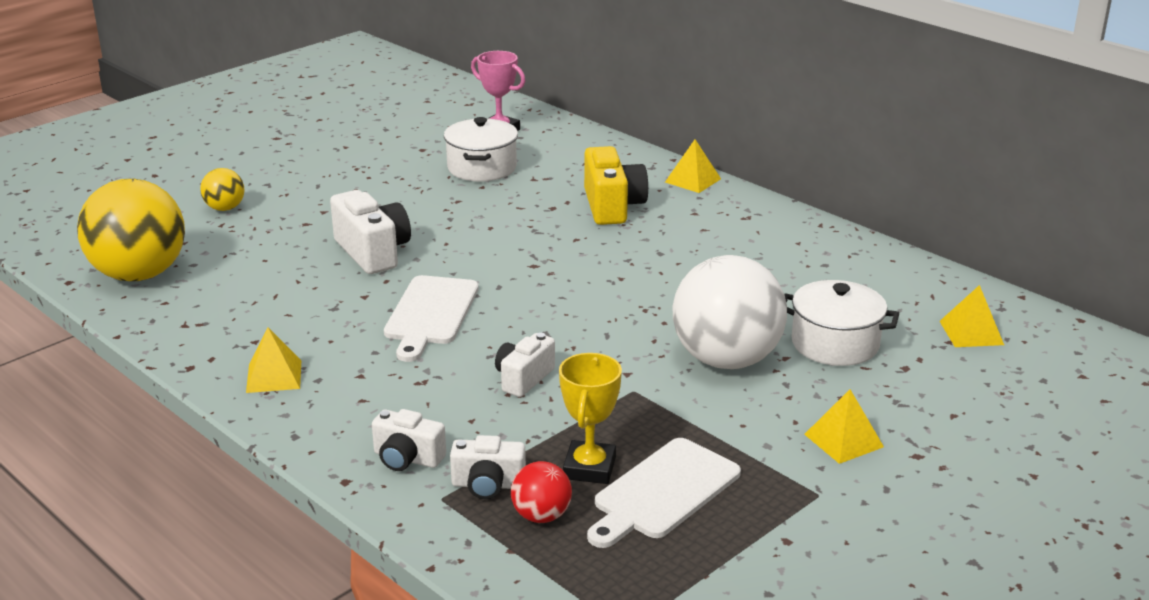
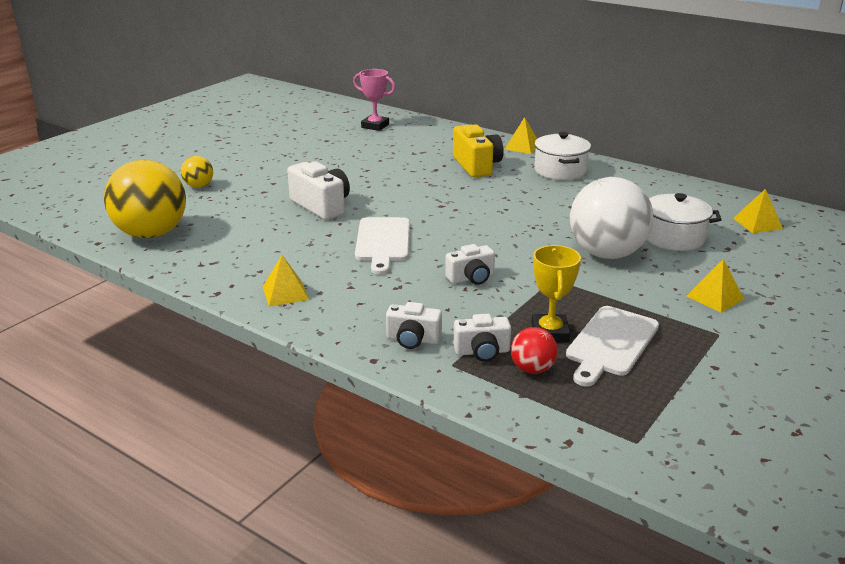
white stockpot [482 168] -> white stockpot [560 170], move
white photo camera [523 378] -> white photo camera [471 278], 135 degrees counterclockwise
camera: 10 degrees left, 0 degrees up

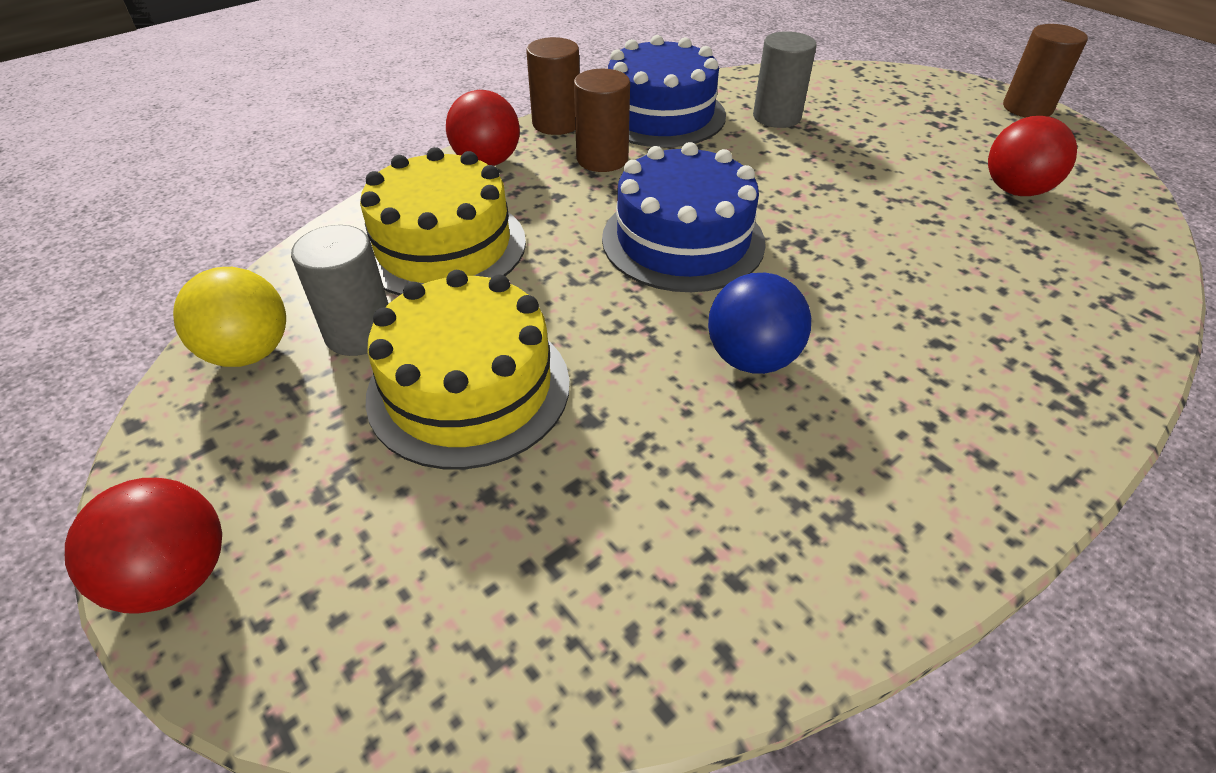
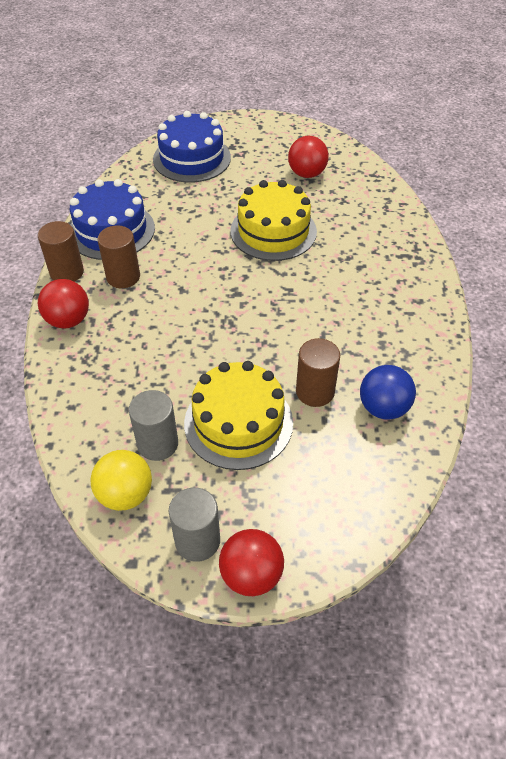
brown solid cylinder [1027 108] -> brown solid cylinder [315 391], move
ash-grey solid cylinder [776 117] -> ash-grey solid cylinder [197 541], move
royal blue cake [683 240] -> royal blue cake [192 158], move
bright yellow cake [443 246] -> bright yellow cake [273 231], move
royal blue ball [751 359] -> royal blue ball [383 408], move
camera: 50 degrees left, 5 degrees up

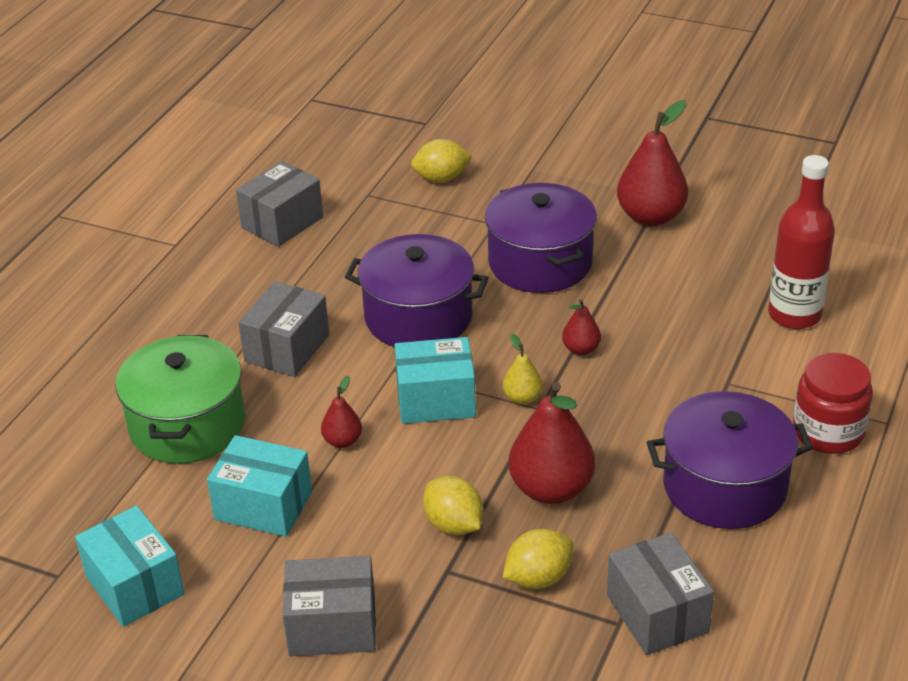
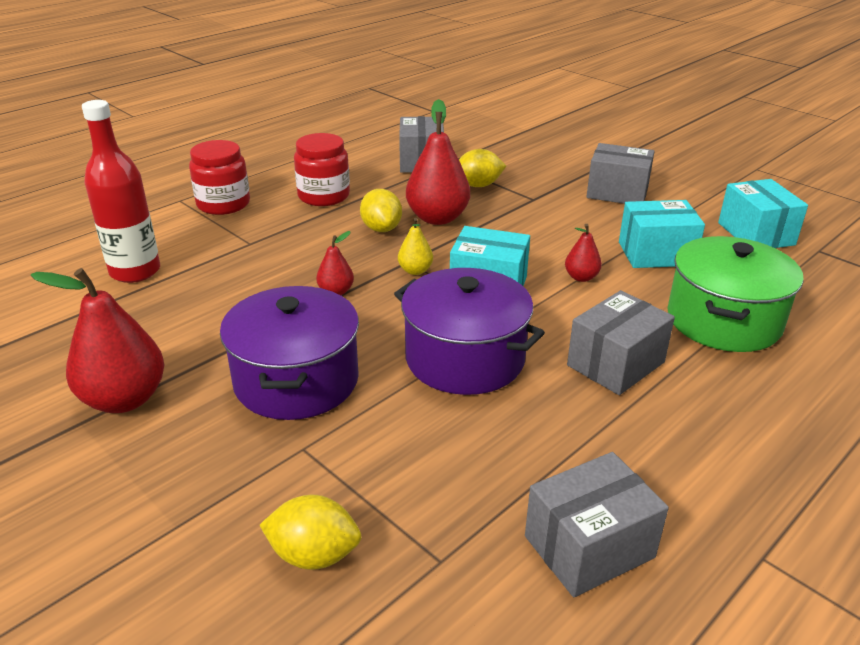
royal purple stockpot [724 486] -> scarlet jam jar [324 196]
turquoise box [263 506] -> turquoise box [656 254], 45 degrees counterclockwise
bright yellow citrus fruit [454 525] -> bright yellow citrus fruit [381 229], move
camera: 160 degrees left, 5 degrees down

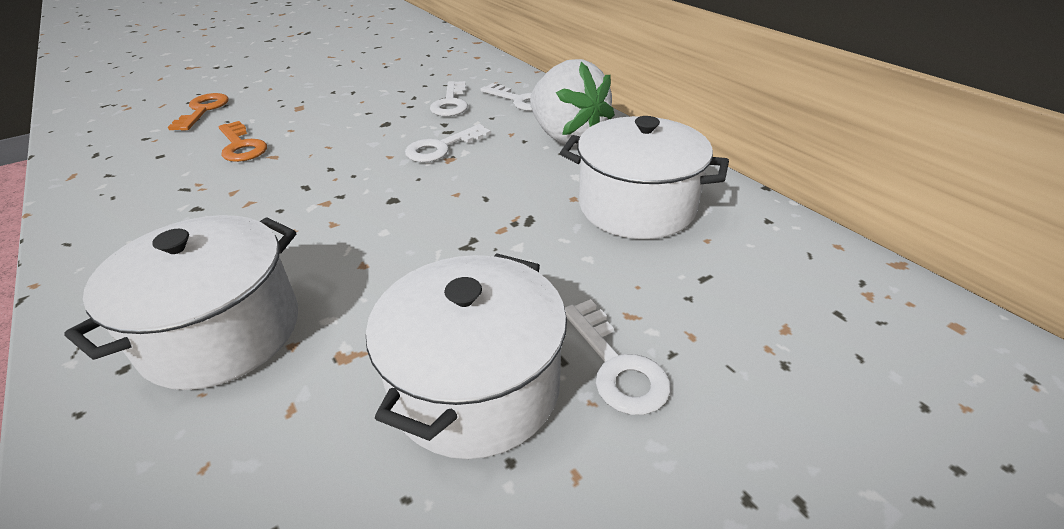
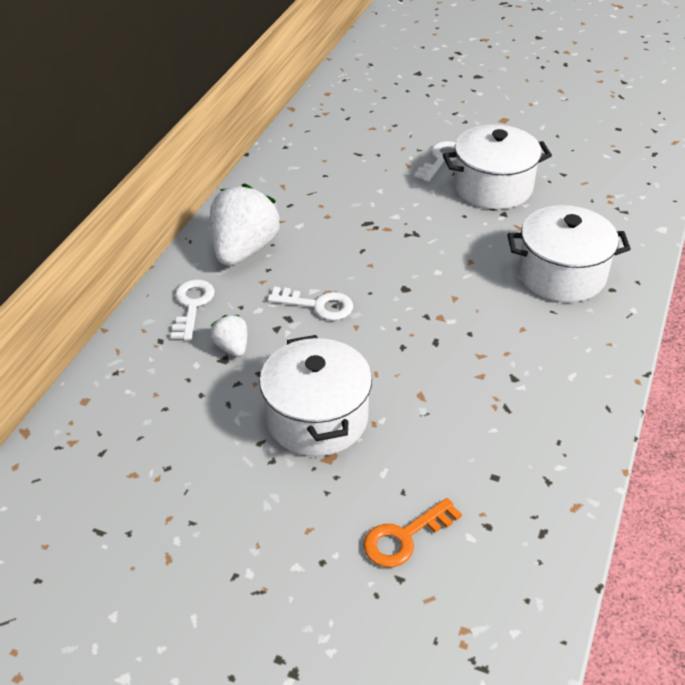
white key [451 103] -> white toy strawberry [232 347]
white stockpot [636 206] -> white stockpot [317 418], move
orange key [241 146] -> none
camera: 125 degrees left, 5 degrees up

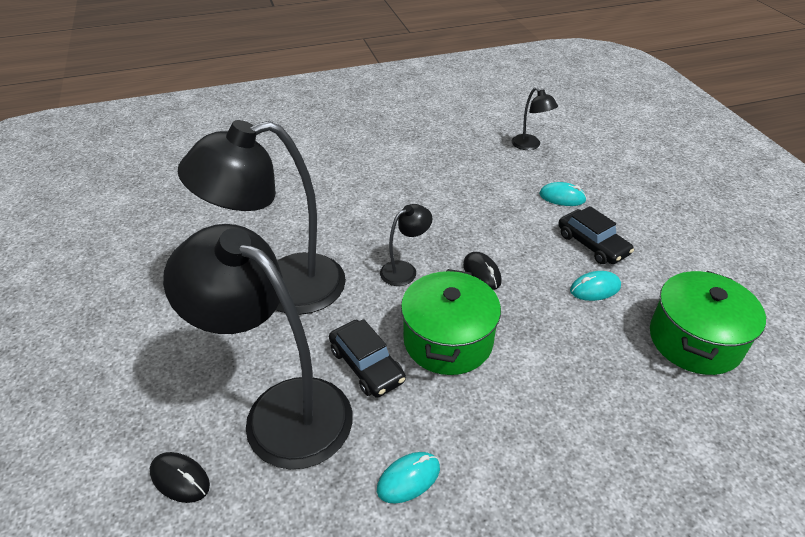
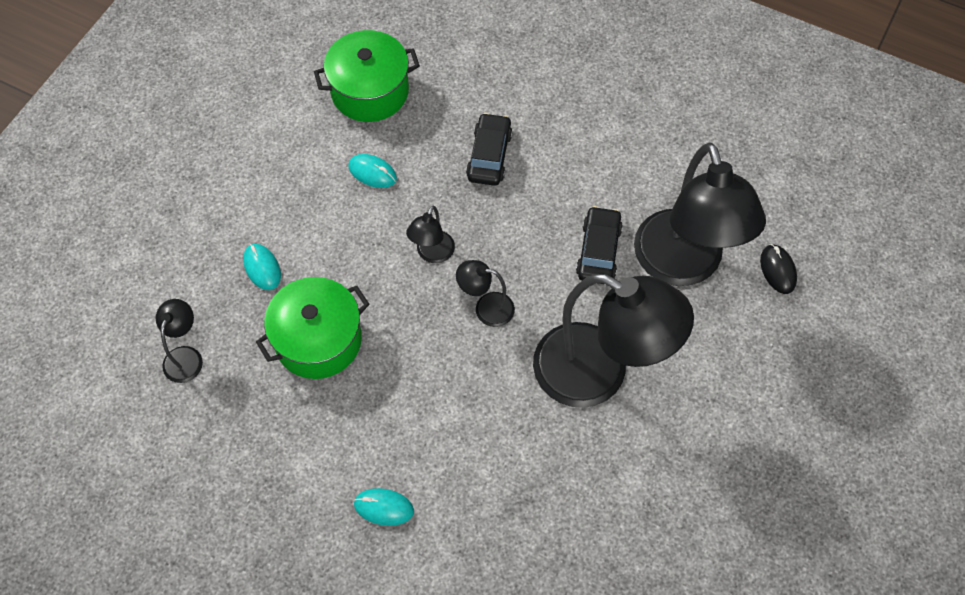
jet-black automobile [592 244] -> jet-black automobile [489 155], move
jet-black PC mouse [482 273] -> jet-black lamp [432 254]
emerald stockpot [448 340] -> emerald stockpot [318 340], move
turquoise PC mouse [408 479] -> turquoise PC mouse [384 507], move
camera: 135 degrees left, 20 degrees up

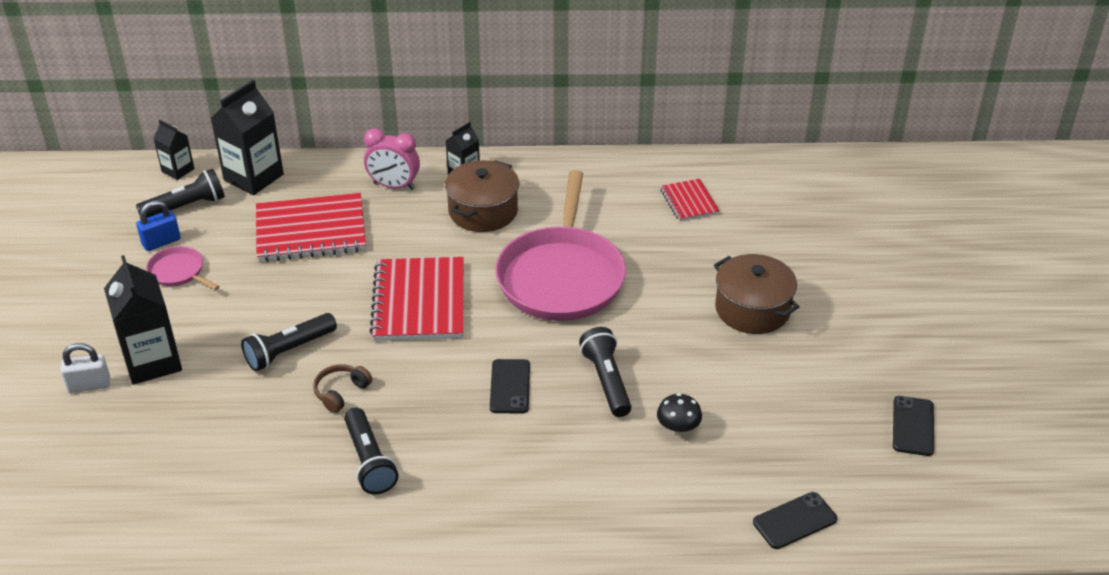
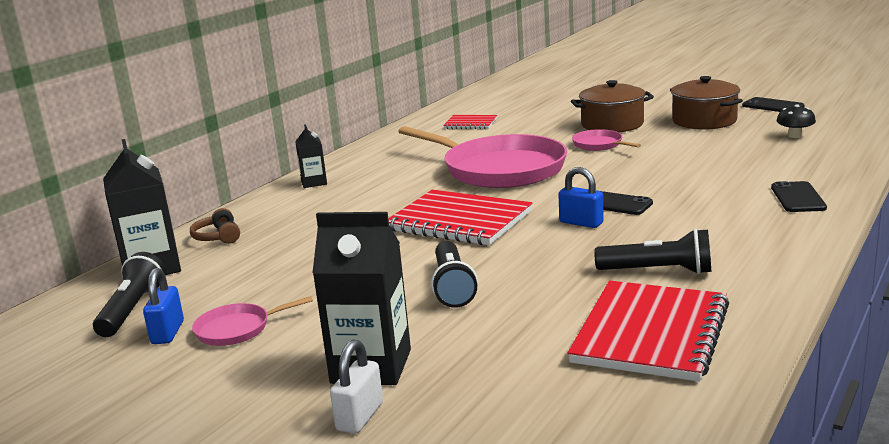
jet-black carton [178 170] -> none
rose-pink clock [394 186] -> none
brown stockpot [483 211] -> brown stockpot [704 121], move
scarlet notebook [311 231] -> scarlet notebook [651 333], move
jet-black flashlight [606 381] -> none
brown headset [341 392] -> brown headset [218 237], move
jet-black mushroom [678 427] -> jet-black mushroom [794 136], move
jet-black mobile phone [794 521] -> jet-black mobile phone [798 198], move
none -> rose-pink skillet [599 145]
none -> royal blue small lock [581 223]
camera: 55 degrees left, 20 degrees down

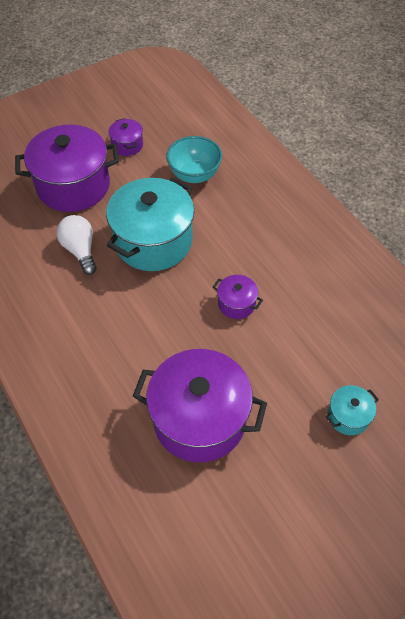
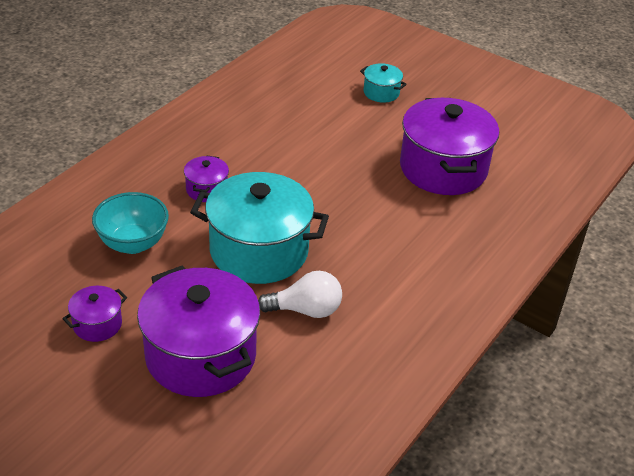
white bulb [80 250] -> white bulb [305 310], 135 degrees counterclockwise
royal purple stockpot [236 304] -> royal purple stockpot [206 189], move
camera: 115 degrees left, 15 degrees down

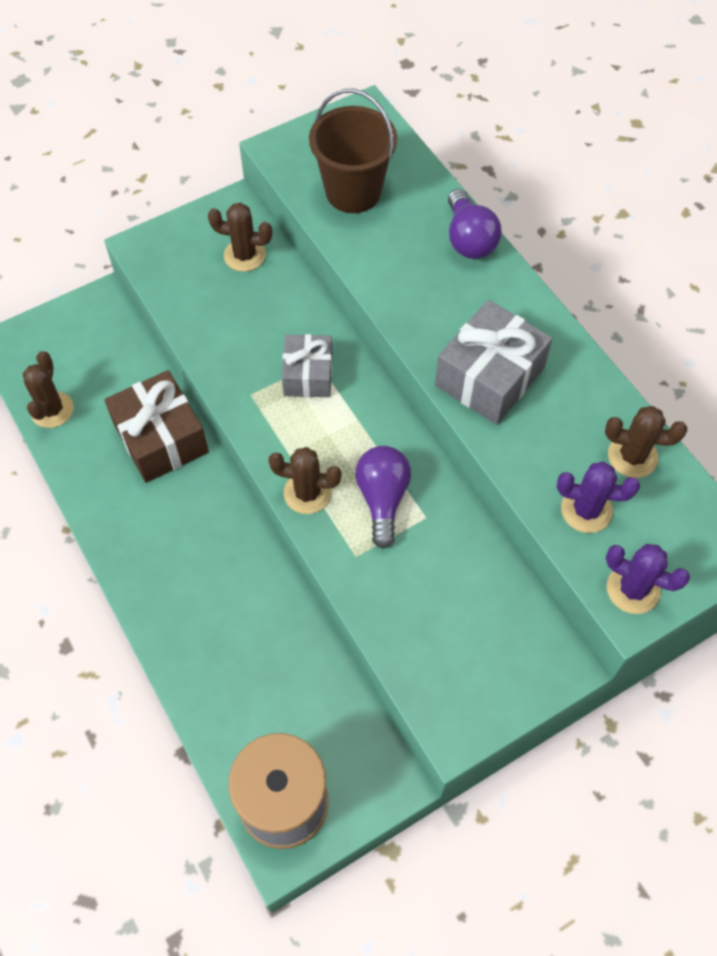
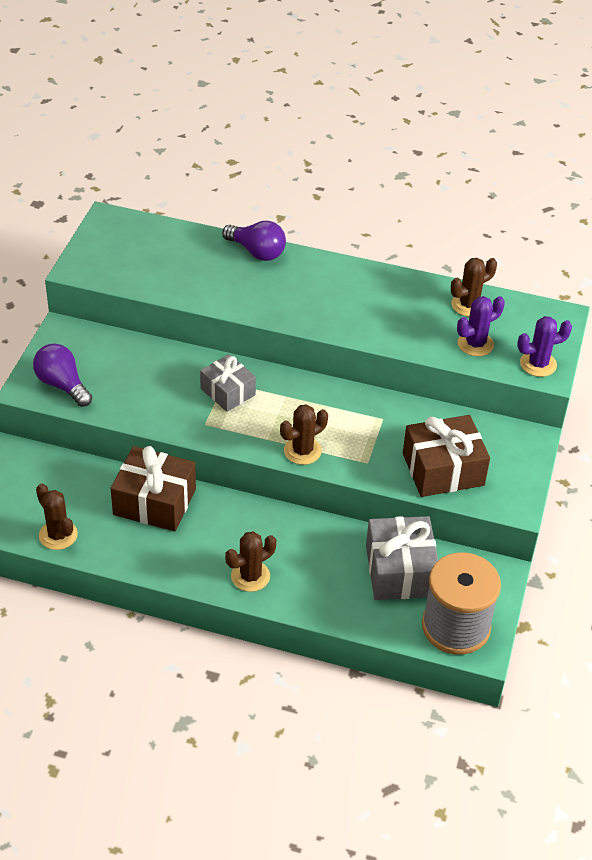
brown sand bucket [353 192] -> none
brown saguaro cactus [244 255] -> brown saguaro cactus [250 576], move
ash-grey present [489 377] -> ash-grey present [400 571], move
royal purple bulb [382 499] -> royal purple bulb [62 385], move
none -> brown present [443 469]
camera: 45 degrees left, 15 degrees down

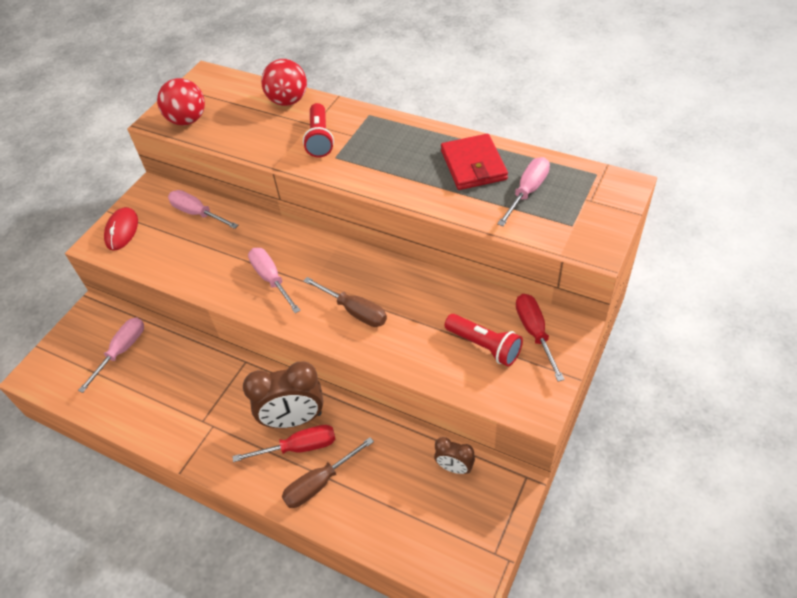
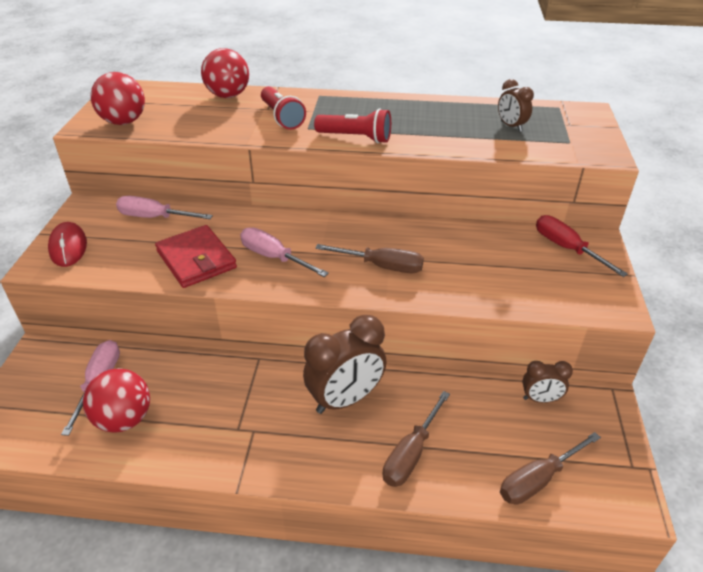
scarlet card wallet [473 165] -> scarlet card wallet [196 259], move
rose-pink flat screwdriver [527 192] -> brown clock [511 126]
scarlet flashlight [484 346] -> scarlet flashlight [356 138], move
scarlet flat screwdriver [299 447] -> none
none -> scarlet ball [124 419]
none -> brown flat screwdriver [538 480]
camera: 25 degrees left, 10 degrees down

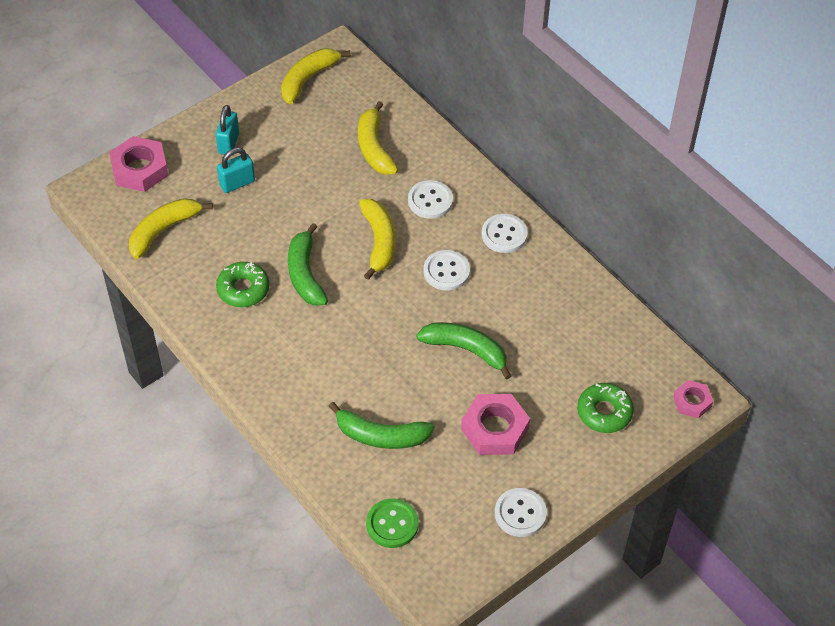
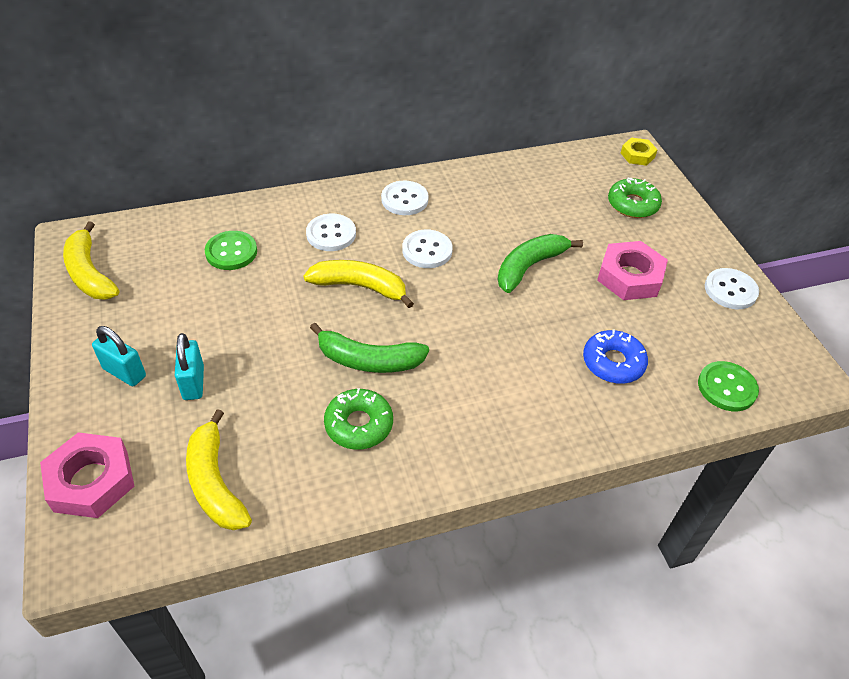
bright yellow toy banana [374 147] -> emerald sewing button [231 252]
rose-pink hexagon nut [692 402] -> bright yellow hexagon nut [637 155]
emerald toy banana [381 436] -> royal blue doughnut [613 362]
camera: 70 degrees left, 5 degrees down

